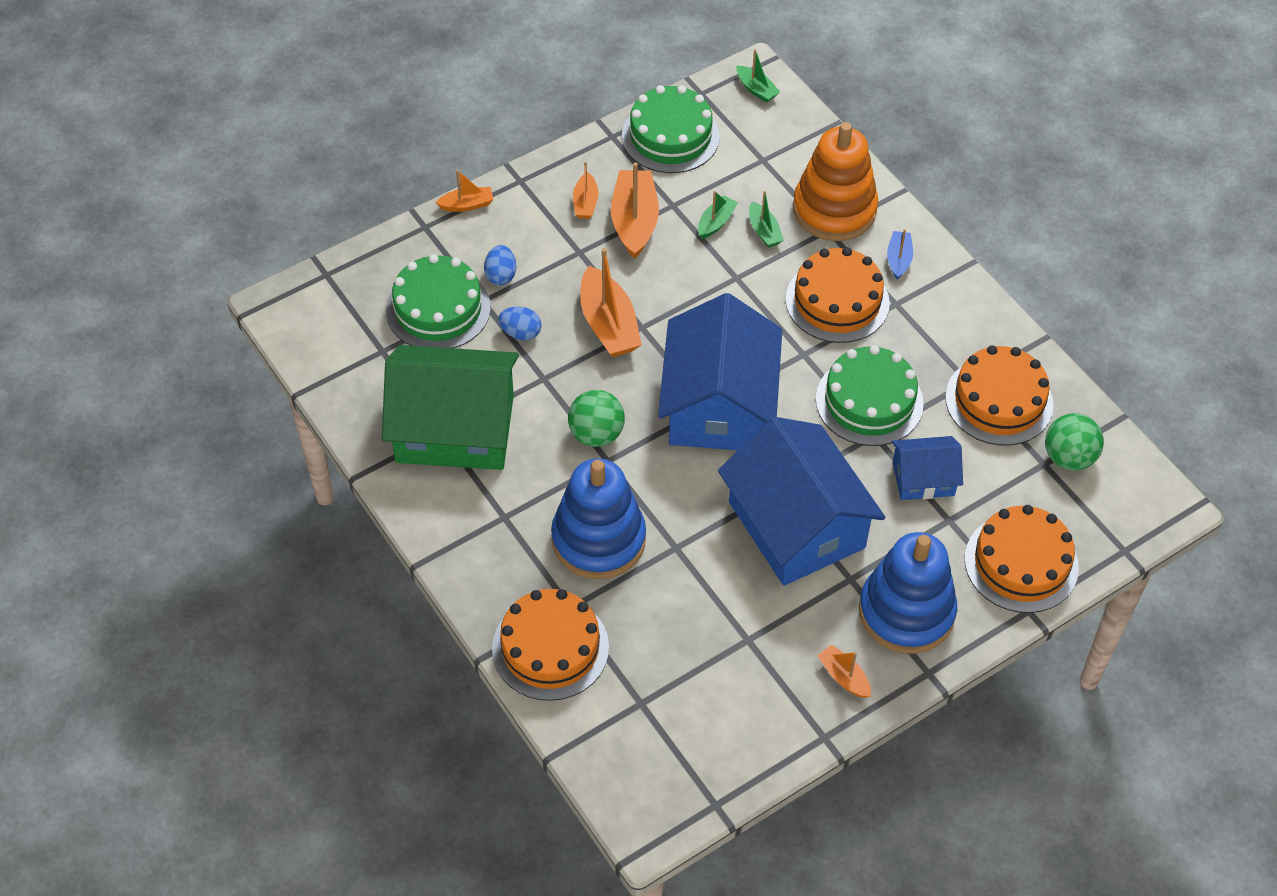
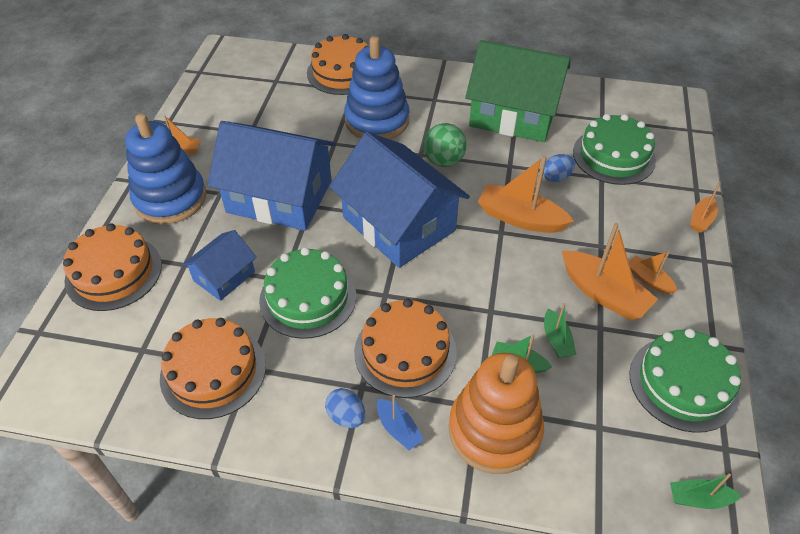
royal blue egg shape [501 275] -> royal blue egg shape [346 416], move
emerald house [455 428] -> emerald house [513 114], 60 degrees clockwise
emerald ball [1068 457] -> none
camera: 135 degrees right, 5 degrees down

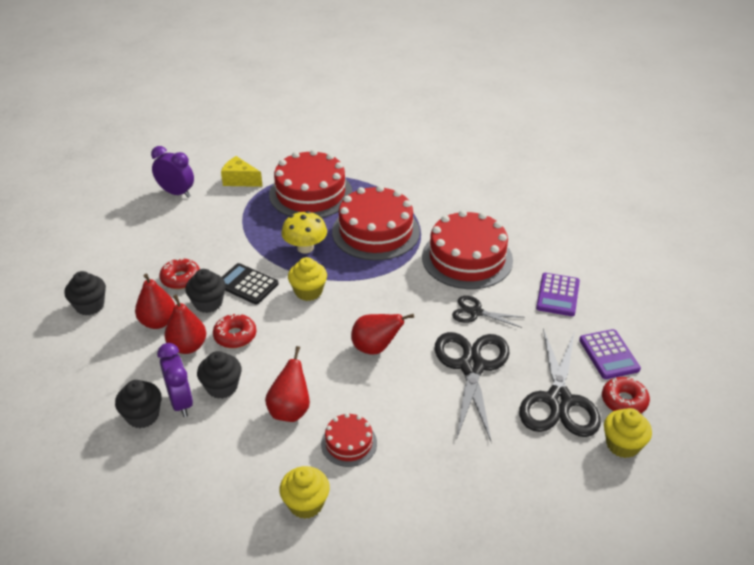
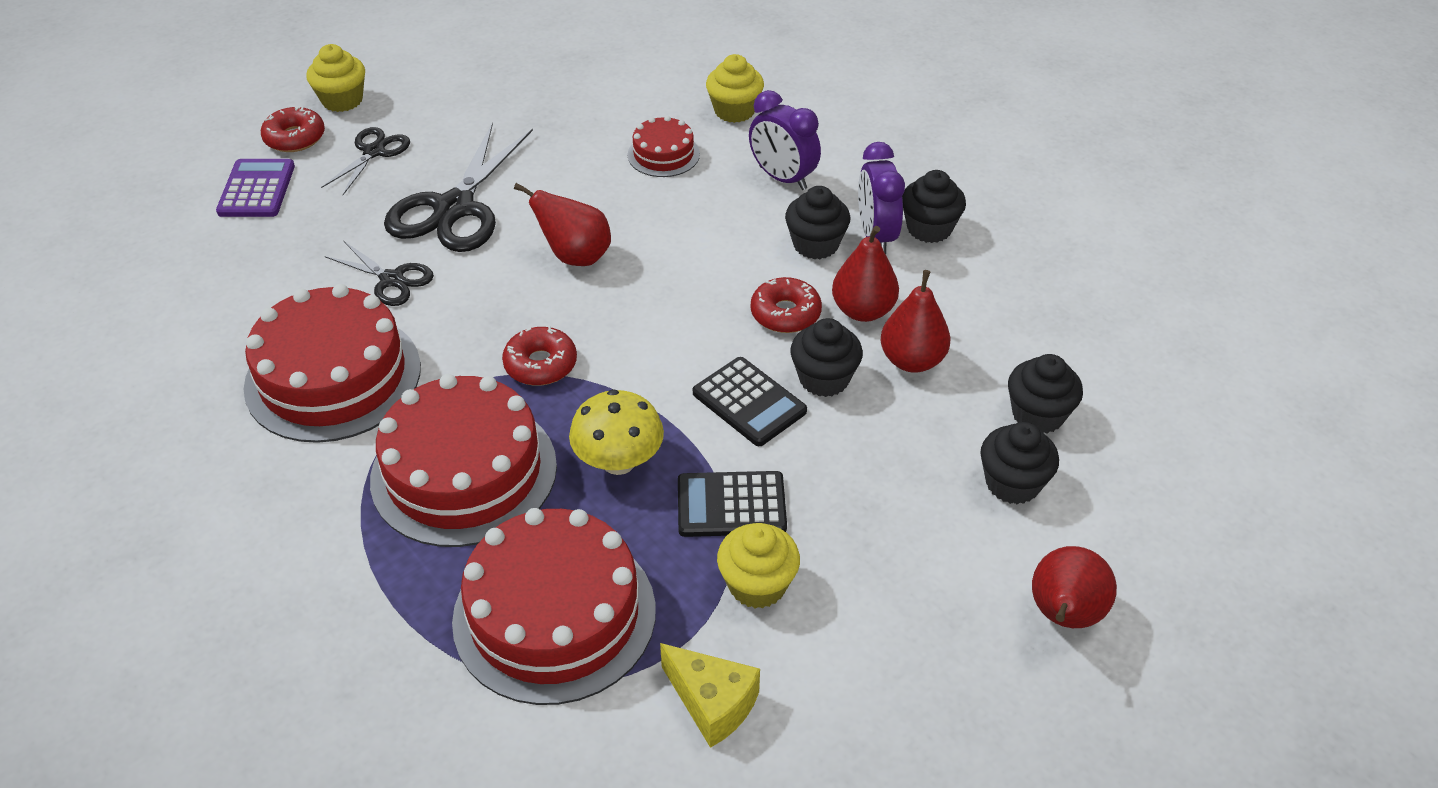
royal purple clock [176 193] -> royal purple clock [782 178], move
bright yellow fairy cake [308 291] -> bright yellow fairy cake [757 585], move
scarlet doughnut [181 278] -> scarlet doughnut [540 364], move
royal purple adding machine [557 295] -> none
jet-black pair of scissors [559 400] -> jet-black pair of scissors [374 152], x0.54
scarlet toy pear [290 410] -> scarlet toy pear [1063 616], move
none -> jet-black fairy cake [1012 483]
none -> jet-black adding machine [731 505]
camera: 165 degrees left, 5 degrees up

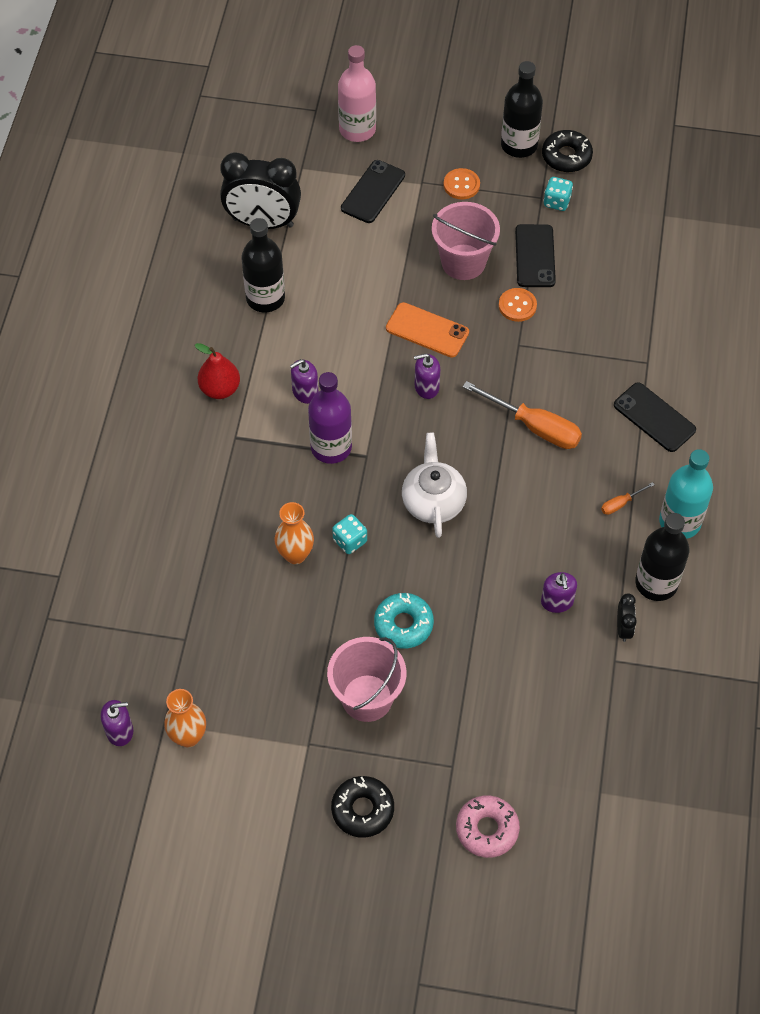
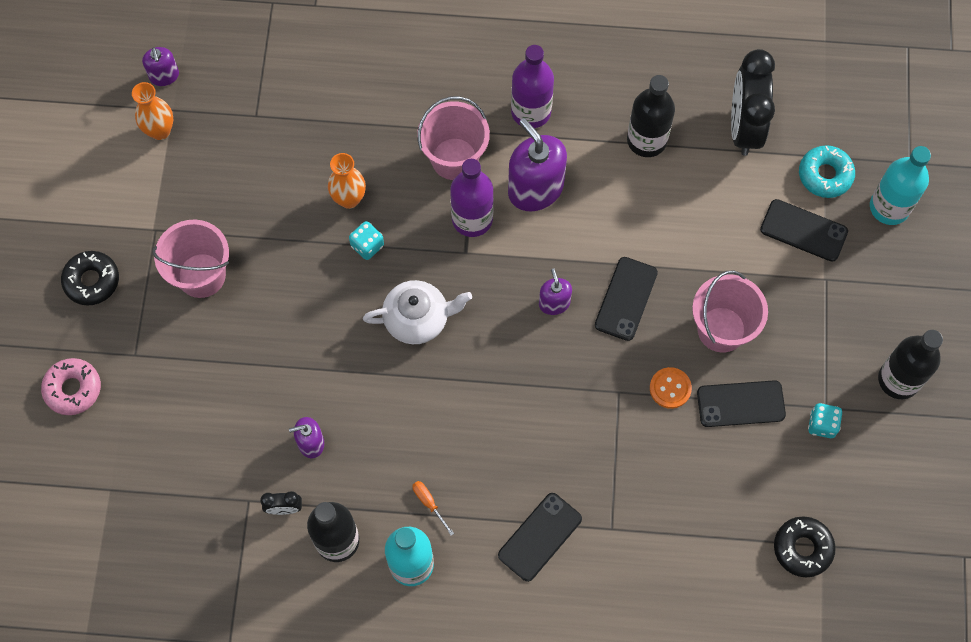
rose-pink flask [357 129] -> turquoise flask [889 207]
jet-black doughnut [566 156] -> jet-black doughnut [802 548], move
orange sewing button [461 185] -> none
orange mobile phone [427 330] -> jet-black mobile phone [626 299]
scarlet toy pear [220 389] -> royal purple flask [531 112]
royal purple pump bottle [305 392] -> royal purple pump bottle [535 189], x1.91
orange flat screwdriver [534 427] -> none
turquoise doughnut [403 624] -> turquoise doughnut [825 175], move
none -> rose-pink sand bucket [454 159]
camera: 85 degrees right, 10 degrees up

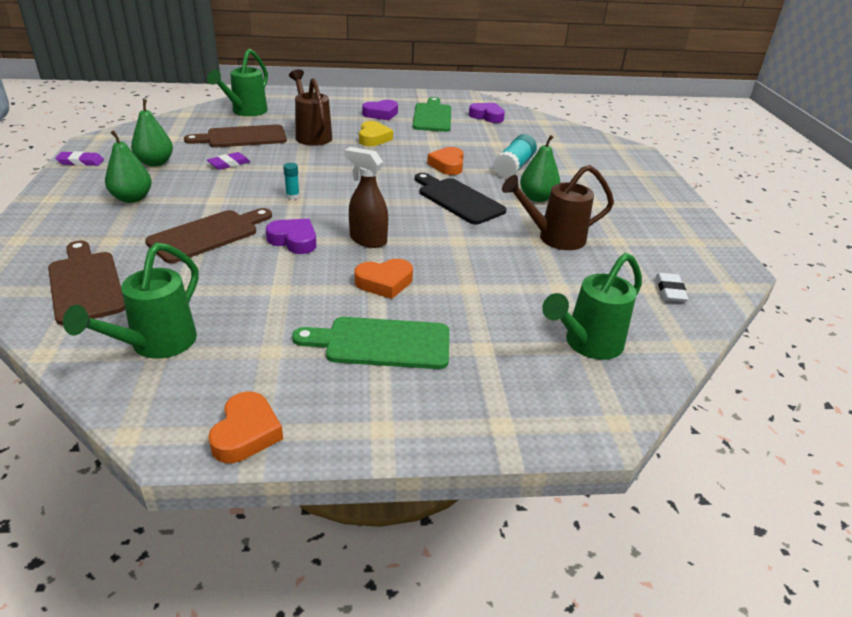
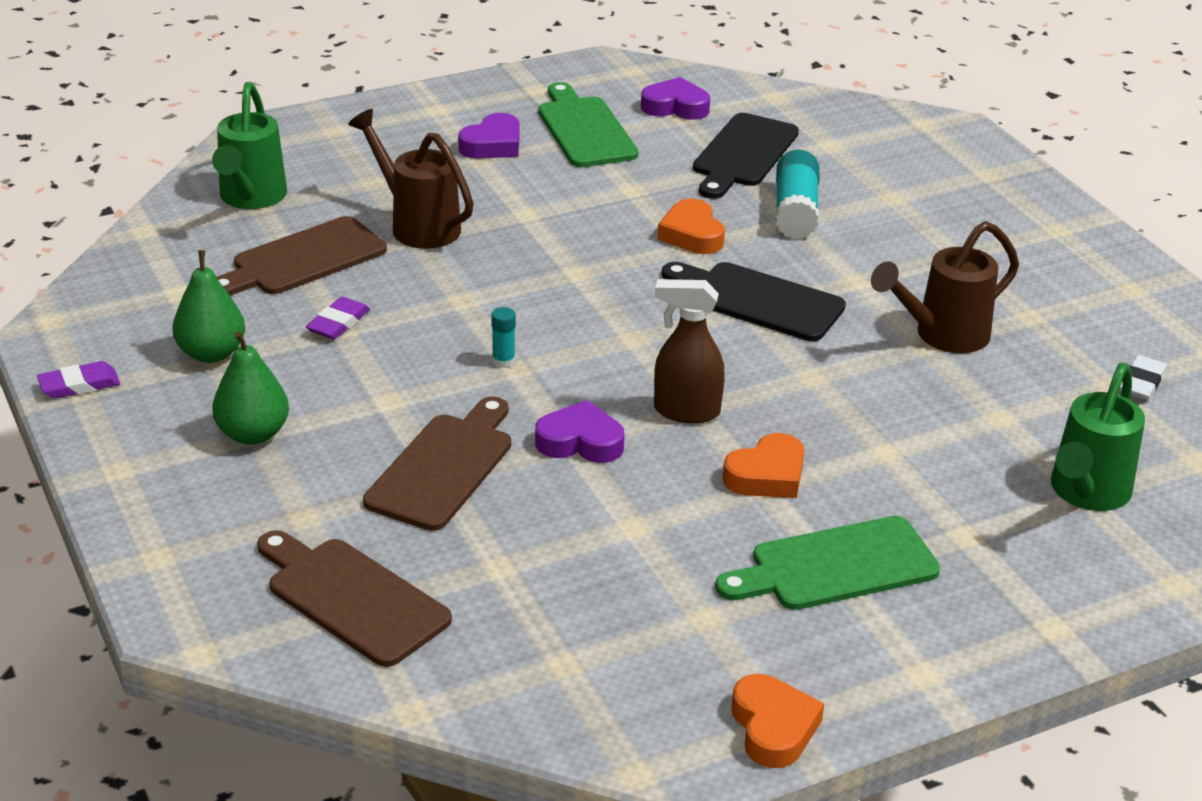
bright yellow heart [373 138] -> none
emerald toy pear [537 198] -> none
emerald sprinkling can [155 345] -> none
white eraser [670 290] -> white eraser [1141 382], 45 degrees clockwise
none -> jet-black chopping board [743 154]
camera: 20 degrees left, 0 degrees up

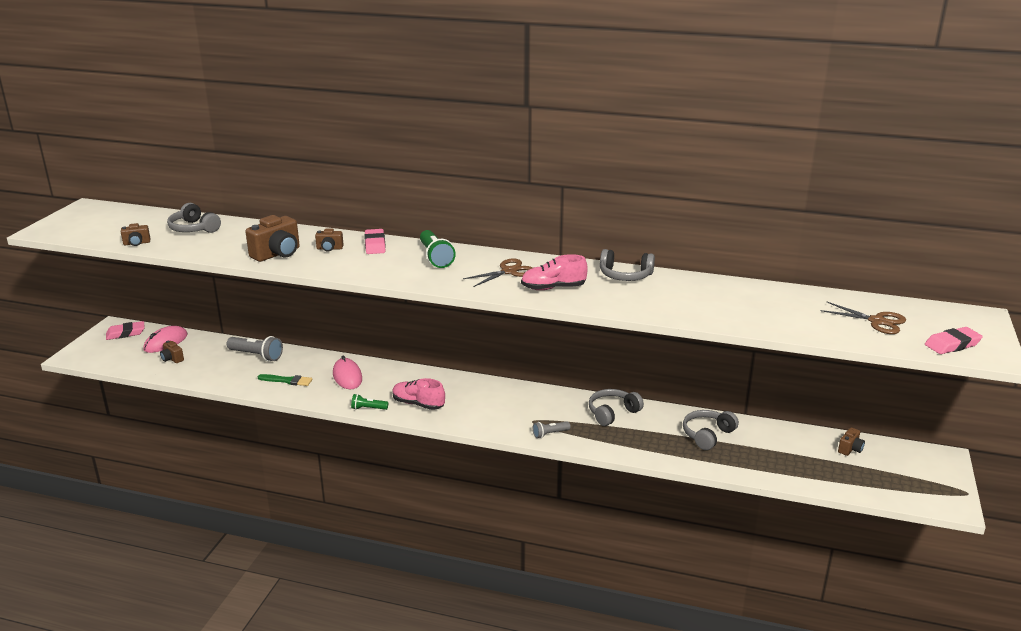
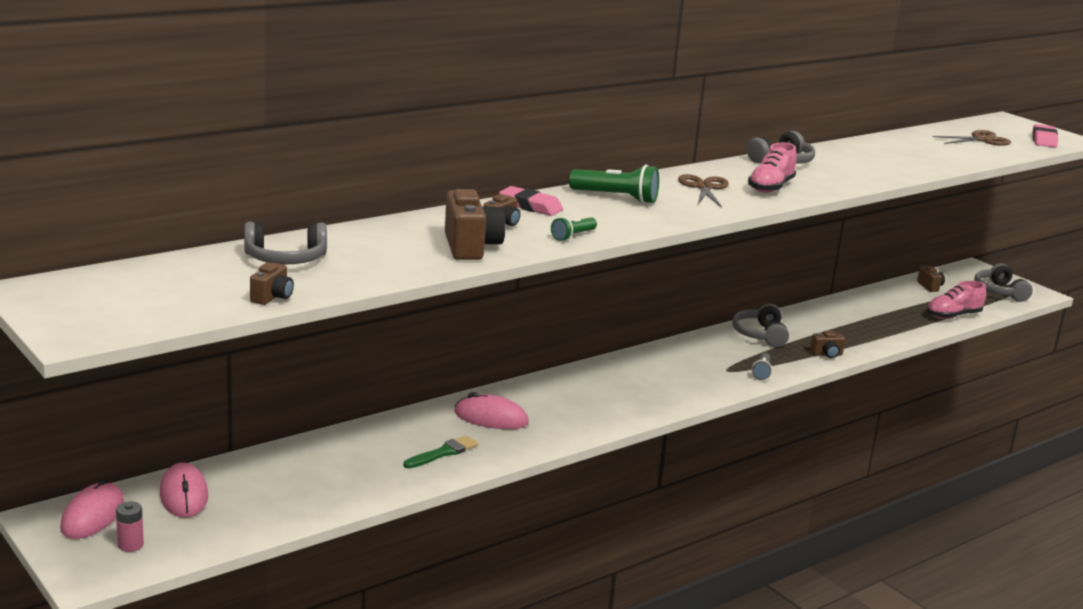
rose-pink eraser [125 333] -> rose-pink PC mouse [92 515]
ash-grey flashlight [256 355] -> none
brown photo camera [172 359] -> brown photo camera [827 355], move
rose-pink lace-up shoe [418 404] -> rose-pink lace-up shoe [953 316], move
emerald flashlight [368 408] -> emerald flashlight [573 236], move
ash-grey headset [707 435] -> ash-grey headset [999 292], move
none -> rose-pink AA battery [130 545]
camera: 55 degrees left, 5 degrees down

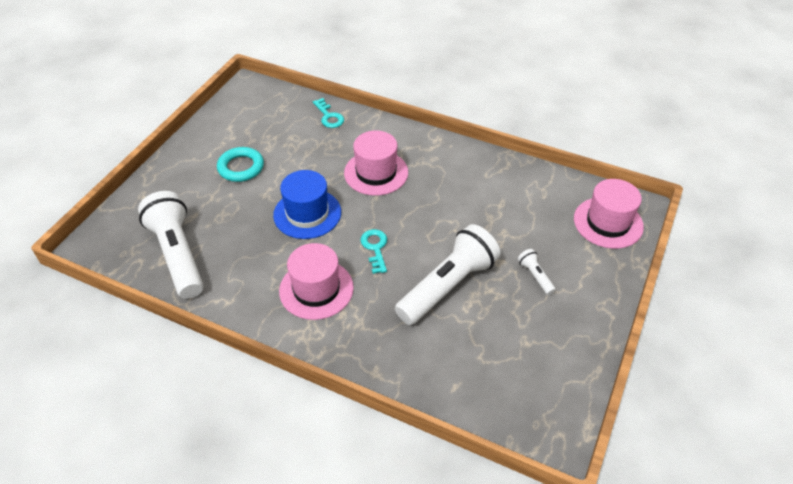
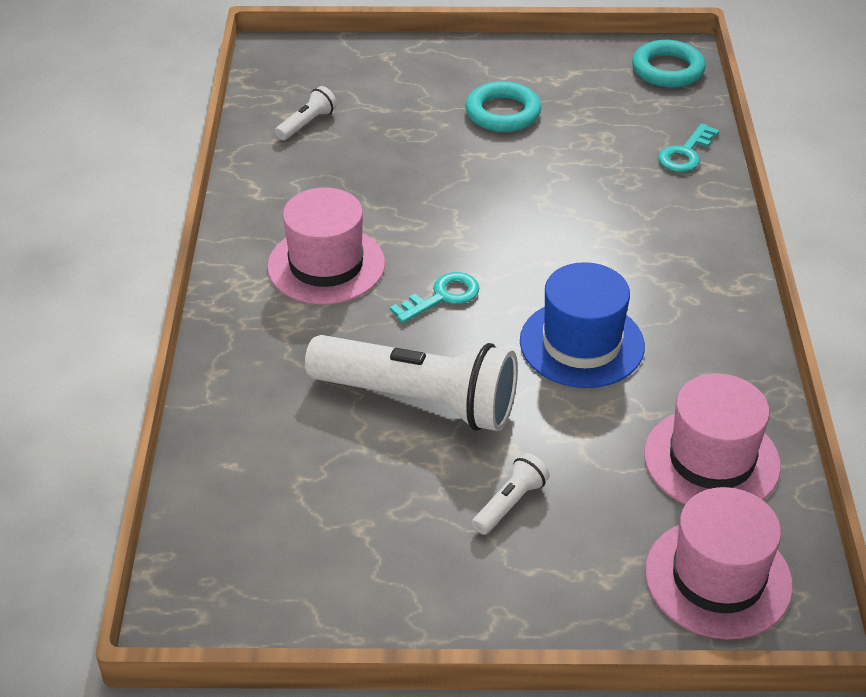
rose-pink tall hat [376 172] -> rose-pink tall hat [711 460], move
royal blue tall hat [307 213] -> royal blue tall hat [581 343], move
white flashlight [178 254] -> white flashlight [307 124], x0.42
none -> turquoise hoop [667 70]
camera: 65 degrees right, 5 degrees down

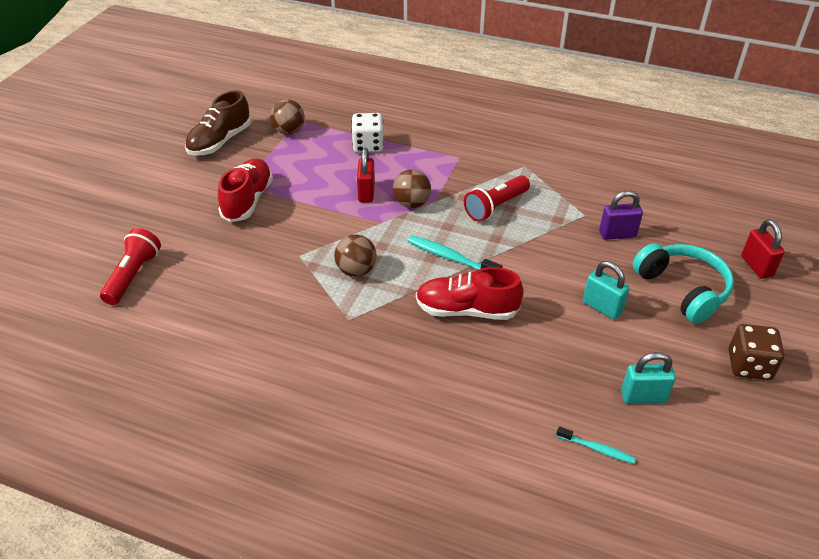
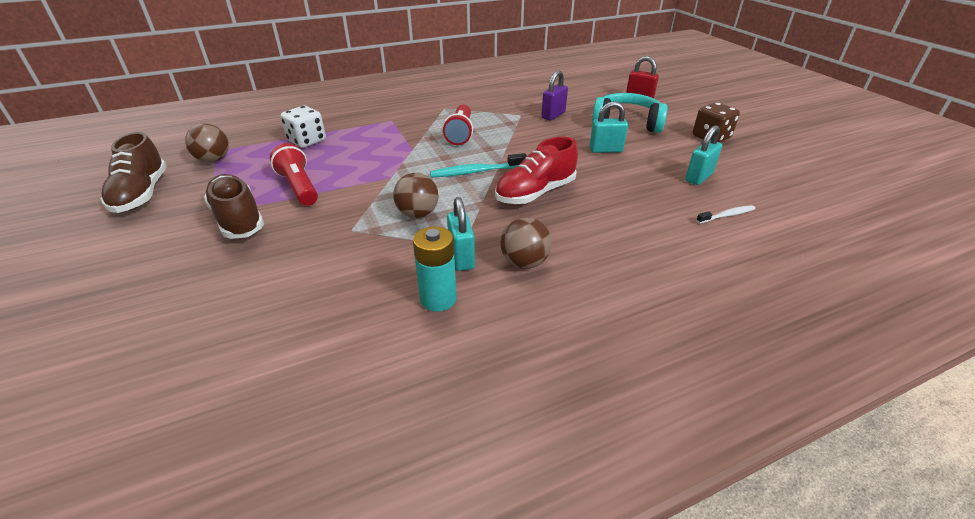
scarlet small lock [366 193] -> none
scarlet lace-up shoe [248 200] -> brown lace-up shoe [238 219]
brown ball [411 203] -> brown ball [524 262], move
scarlet flashlight [133 275] -> scarlet flashlight [299 187], move
turquoise toothbrush [597 449] -> white toothbrush [727 215]
none -> turquoise small lock [461 257]
none -> turquoise AA battery [438 299]
camera: 45 degrees left, 5 degrees down

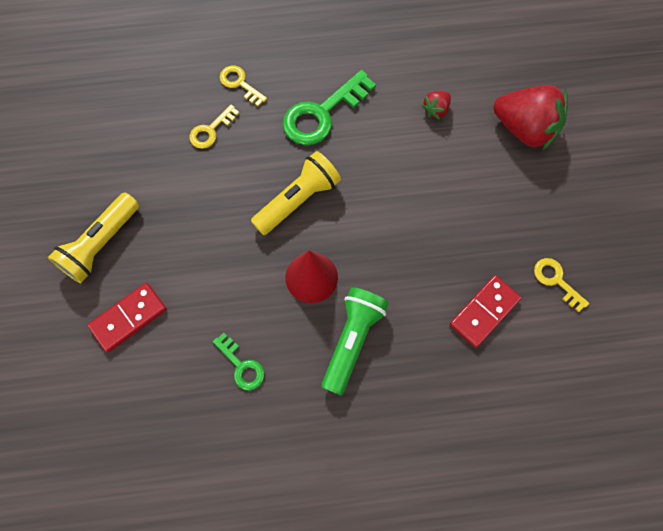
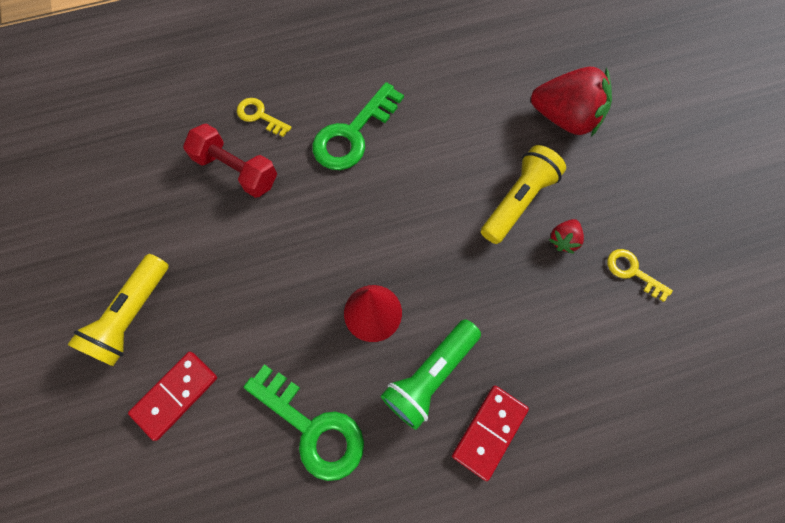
scarlet toy strawberry [436 110] -> scarlet toy strawberry [563 240], move
bright yellow key [211 130] -> scarlet dumbbell [236 170]
bright yellow flashlight [298 200] -> bright yellow flashlight [518 201], move
scarlet domino [484 312] -> scarlet domino [489 432], move
emerald flashlight [352 340] -> emerald flashlight [430 376], 150 degrees counterclockwise
emerald key [241 365] -> emerald key [312 427], x1.85
camera: 10 degrees left, 0 degrees up

